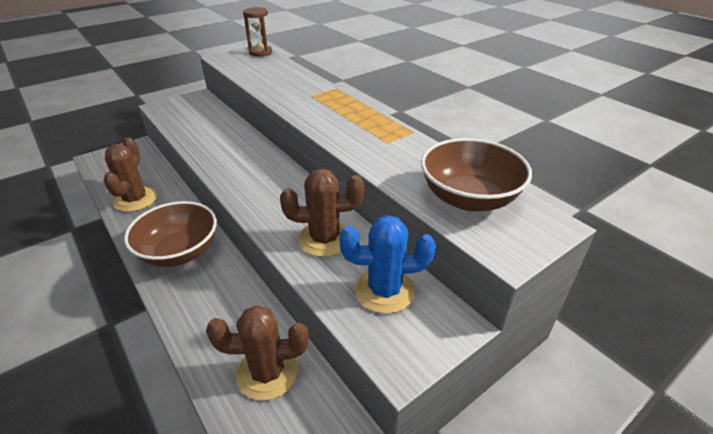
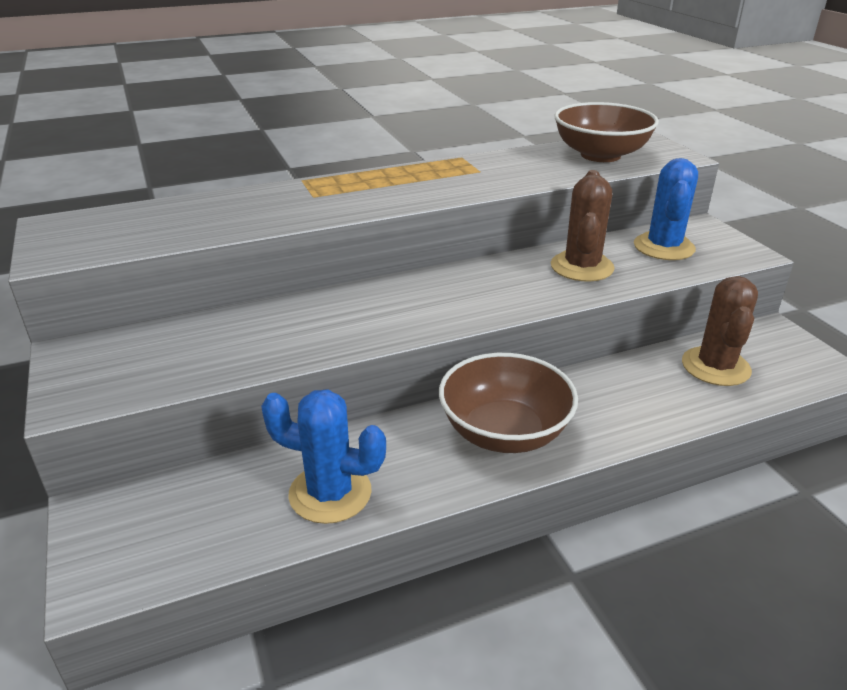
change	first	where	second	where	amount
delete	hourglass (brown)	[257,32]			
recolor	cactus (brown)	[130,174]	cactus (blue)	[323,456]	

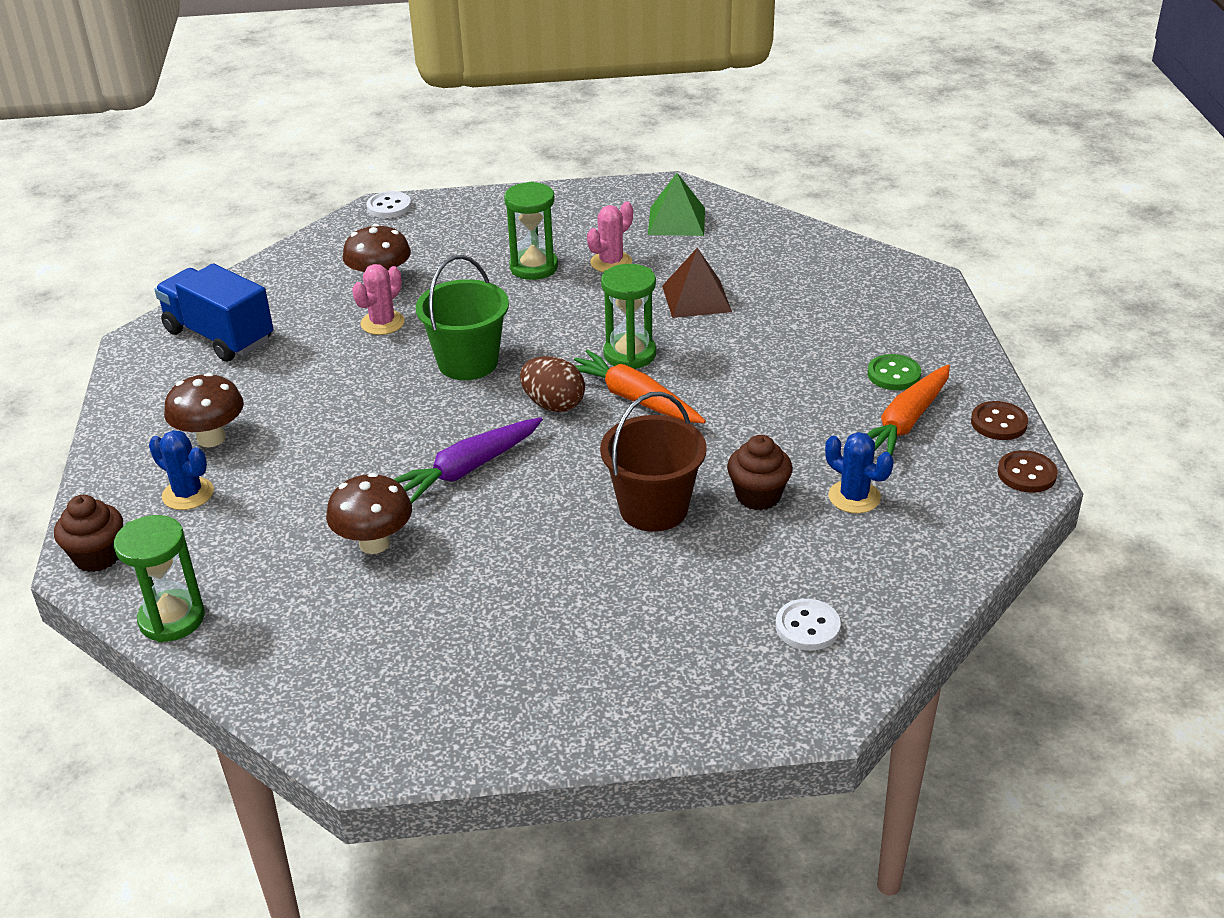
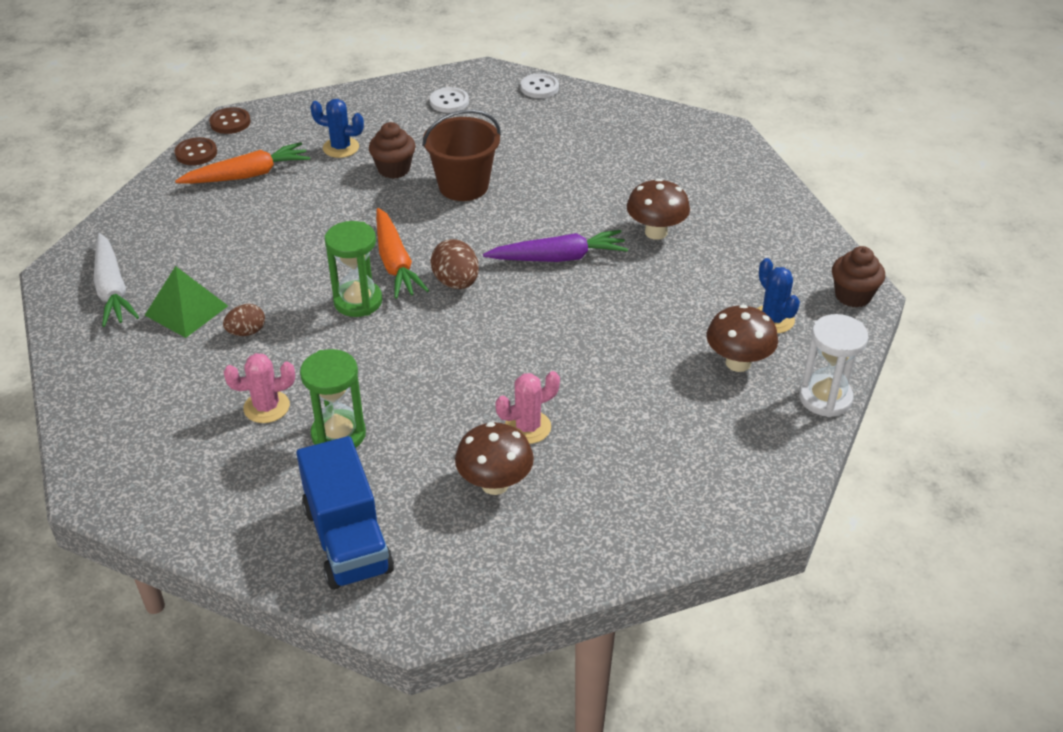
change	first	where	second	where	amount
delete	hourglass (green)	[159,578]			
delete	bucket (green)	[462,317]			
delete	button (green)	[894,372]			
insert			carrot (white)	[116,280]	
insert			hourglass (white)	[833,365]	
move	truck (blue)	[214,312]		[345,513]	
move	button (white)	[389,204]		[540,85]	
move	pyramid (green)	[676,204]		[186,302]	
replace	pyramid (brown)	[697,283]	egg (brown)	[244,320]	
rotate	cactus (blue)	[859,472]		[337,128]	60 degrees counterclockwise

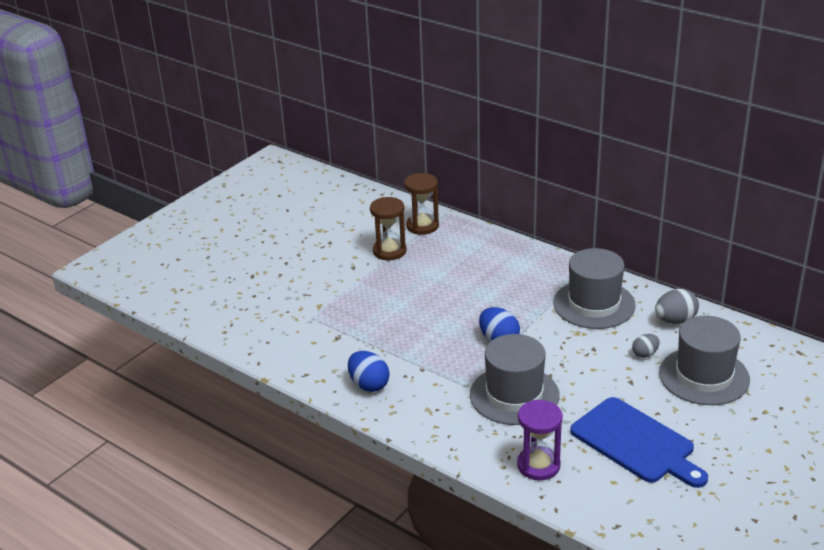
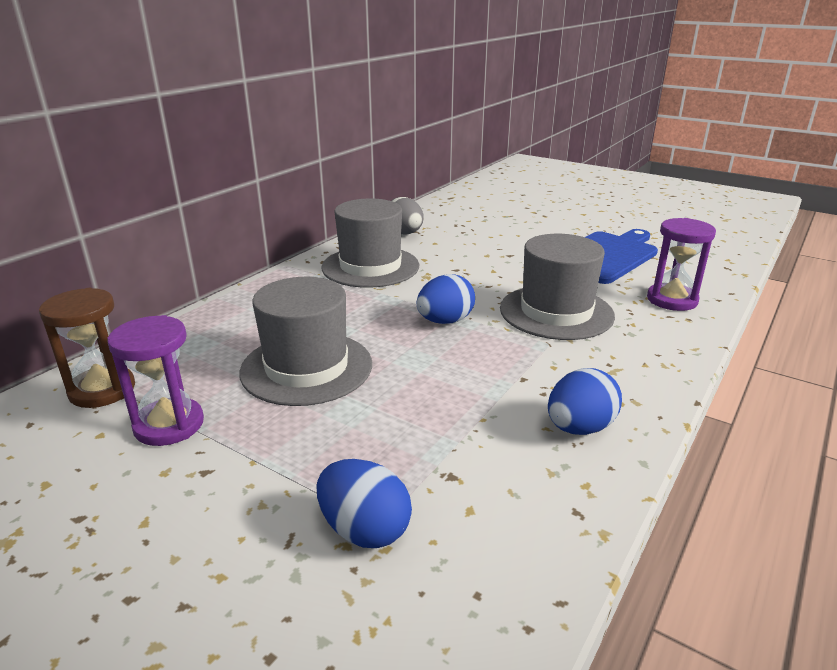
change	first	where	second	where	amount
delete	egg (grey)	[646,346]			
insert			egg (blue)	[364,503]	
move	hat (grey)	[704,360]		[305,341]	
recolor	hourglass (brown)	[388,228]	hourglass (purple)	[155,380]	

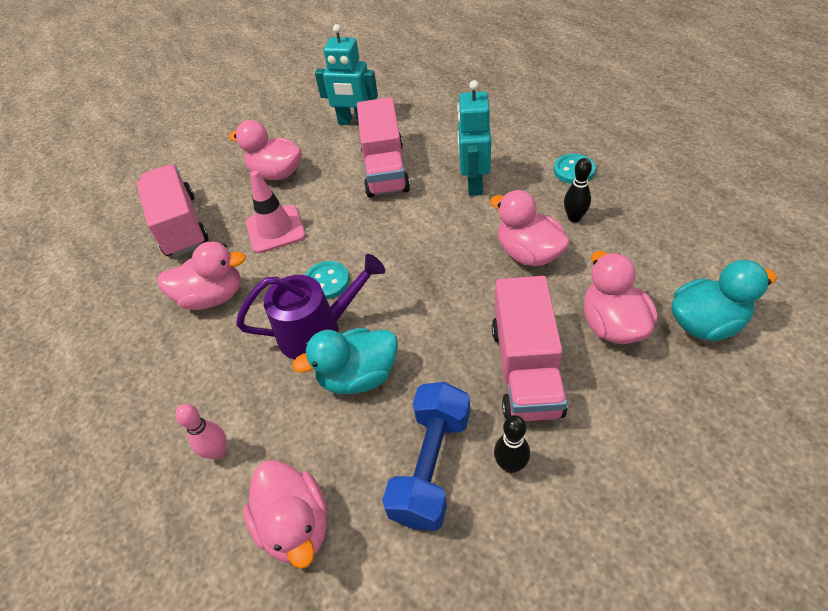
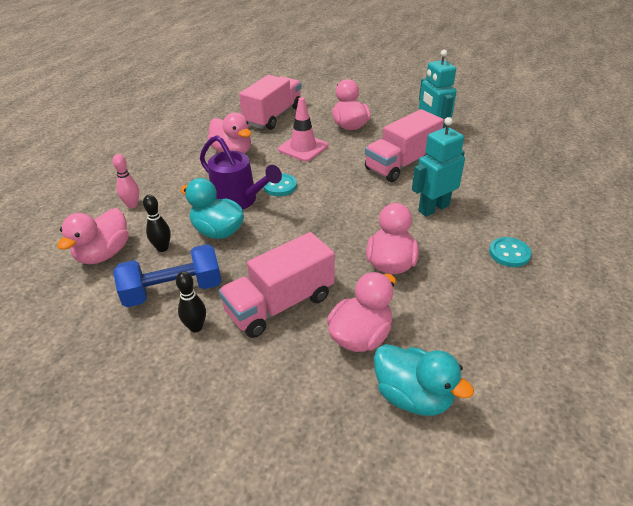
change	first	where	second	where	amount
move	bowling pin (black)	[578,190]		[157,223]	

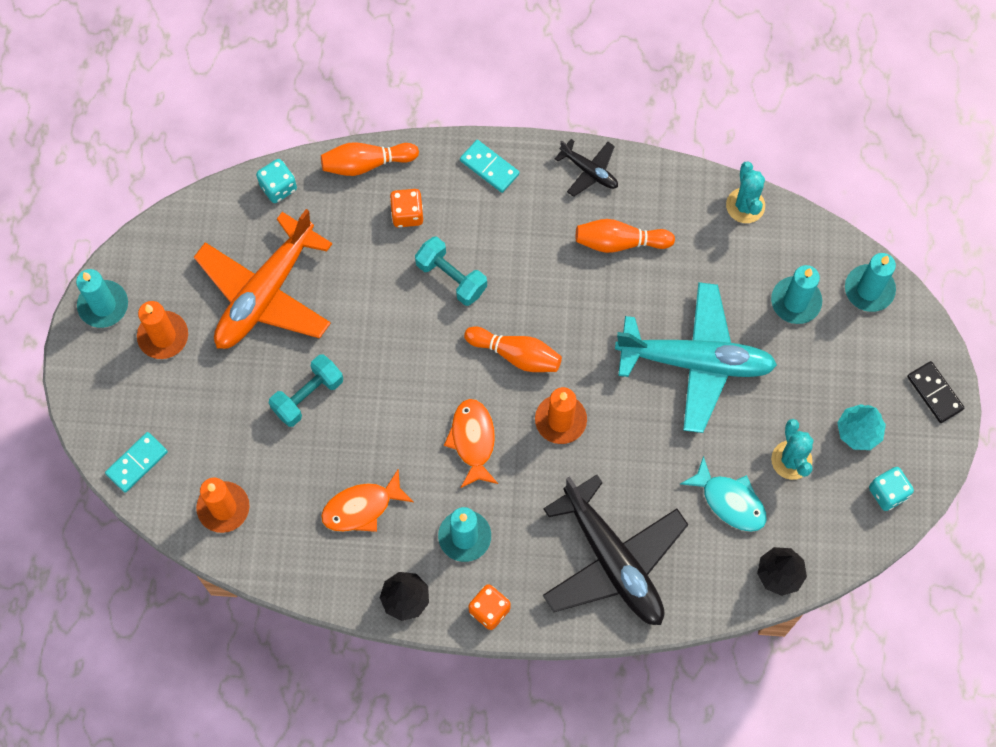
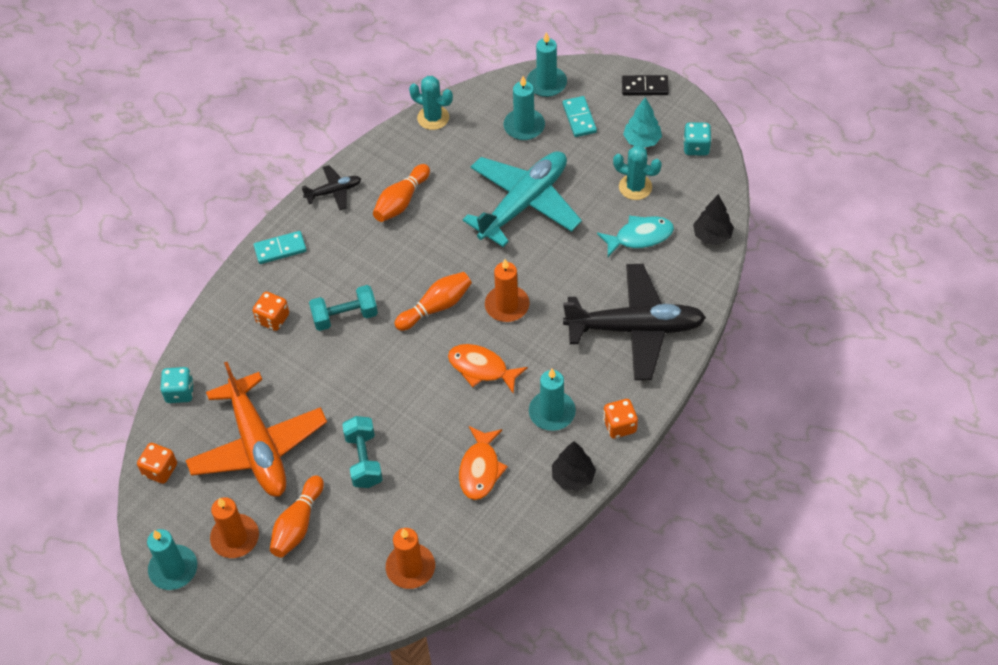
change	first	where	second	where	amount
insert			dice (orange)	[157,463]	
move	domino (turquoise)	[136,462]		[579,116]	
move	bowling pin (orange)	[370,159]		[297,517]	

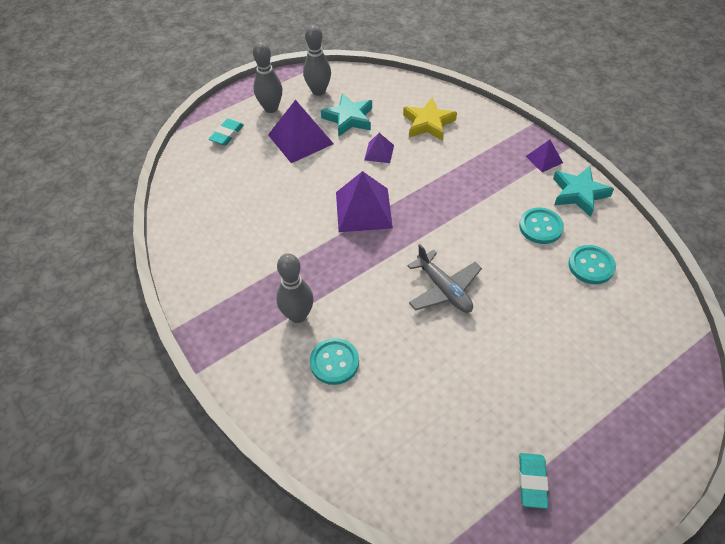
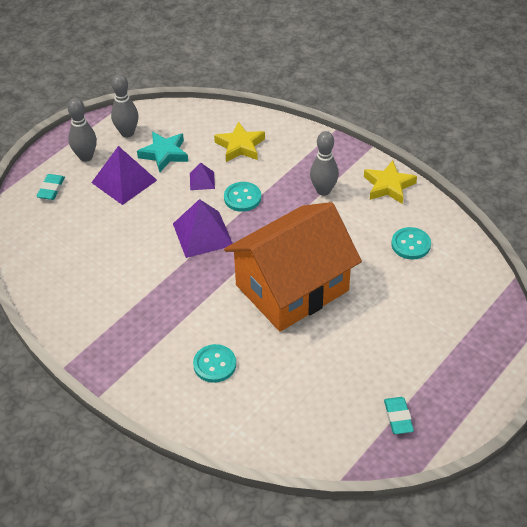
change	first	where	second	where	amount
delete	pyramid (purple)	[544,156]			
move	bowling pin (grey)	[295,288]		[324,163]	
move	button (turquoise)	[541,226]		[242,197]	
replace	plane (grey)	[444,278]	house (orange)	[293,267]	
recolor	star (turquoise)	[583,191]	star (yellow)	[390,182]	

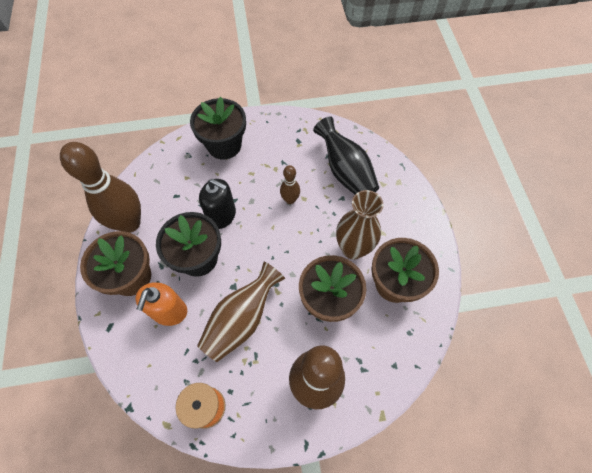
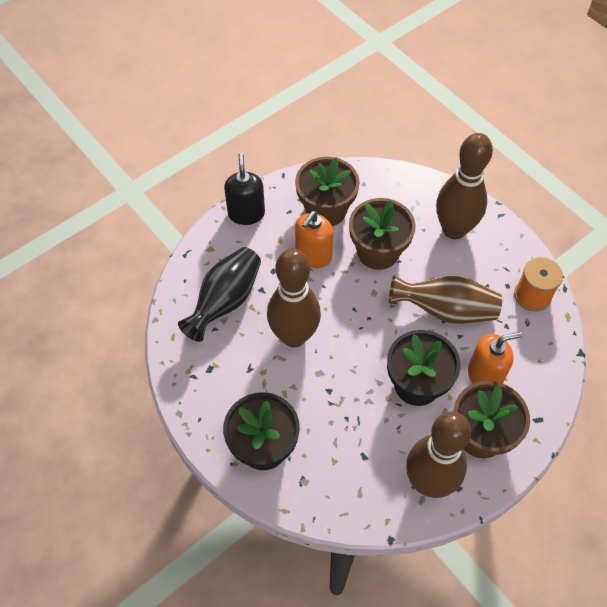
change	first	where	second	where	amount
move	soap dispenser (black)	[217,204]		[244,189]	
replace	vase (brown)	[359,224]	soap dispenser (orange)	[314,239]	
resize	bowling pin (brown)	[290,184]		[294,298]	x2.12

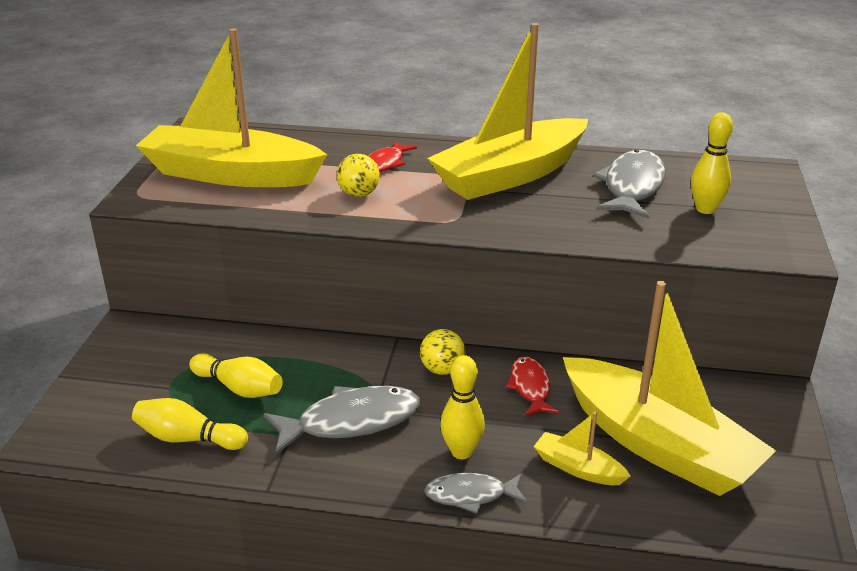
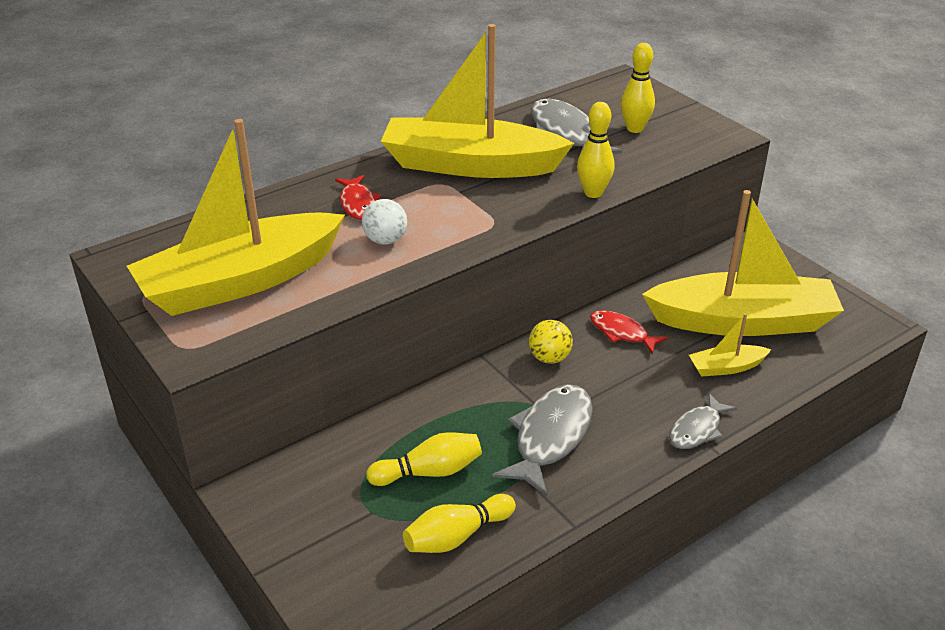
change	first	where	second	where	amount
move	bowling pin (yellow)	[462,407]		[595,150]	
recolor	ball (yellow)	[358,175]	ball (white)	[384,222]	
rotate	boat (yellow)	[507,111]		[477,101]	90 degrees clockwise

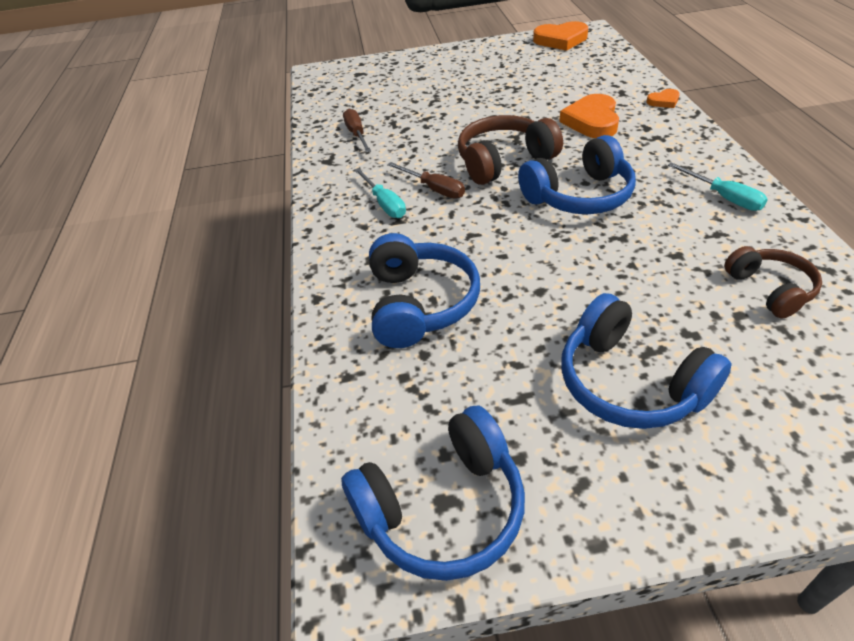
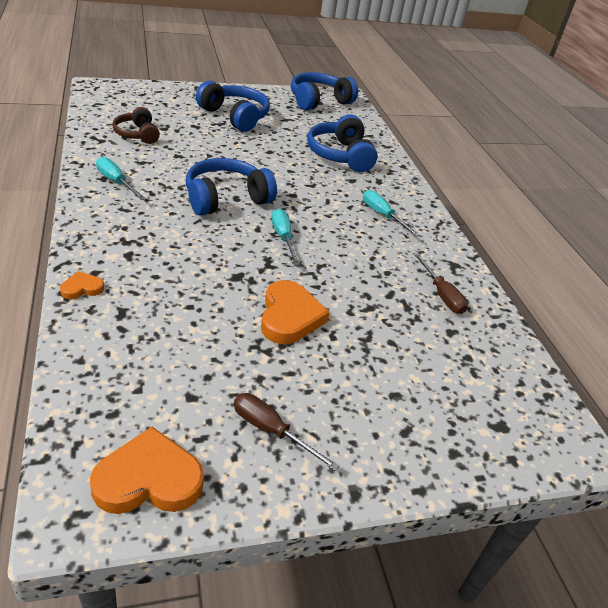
change	first	where	second	where	amount
move	screwdriver (brown)	[426,180]		[286,432]	
move	heart (orange)	[589,116]		[295,312]	
replace	headphones (brown)	[510,150]	screwdriver (turquoise)	[285,237]	

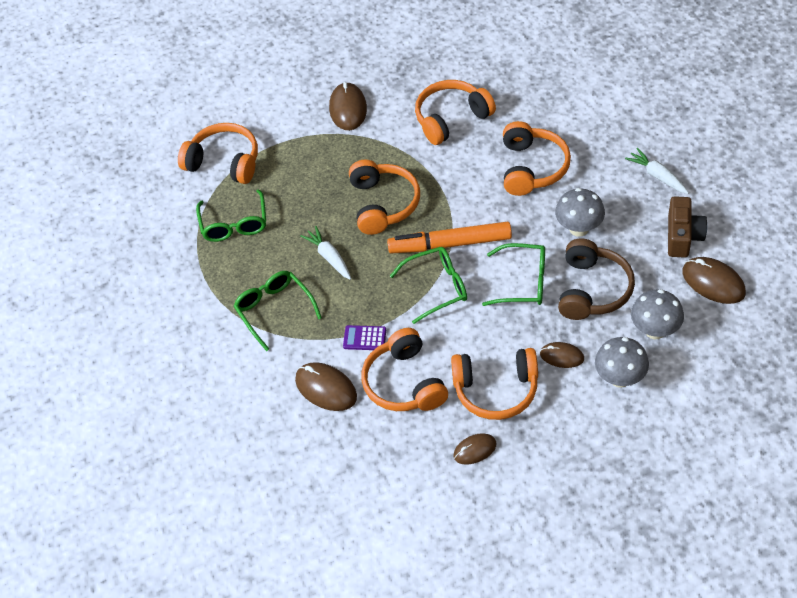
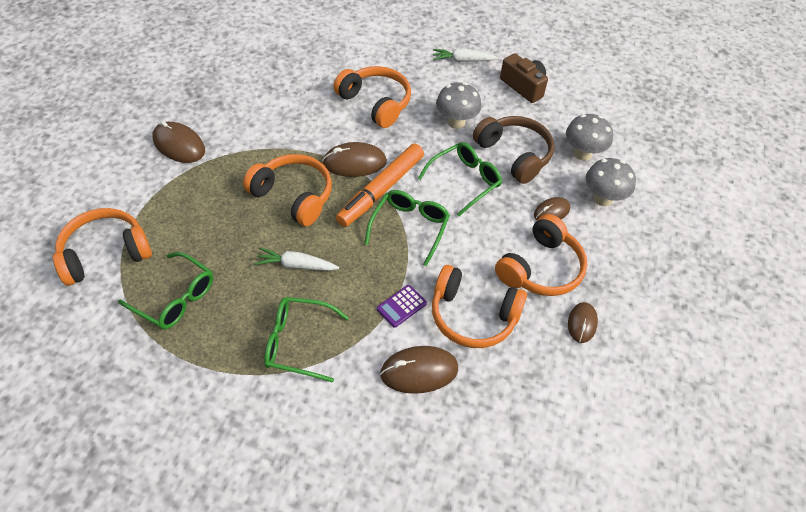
change	first	where	second	where	amount
delete	headphones (orange)	[455,112]			
move	mouse (brown)	[714,280]		[354,159]	

